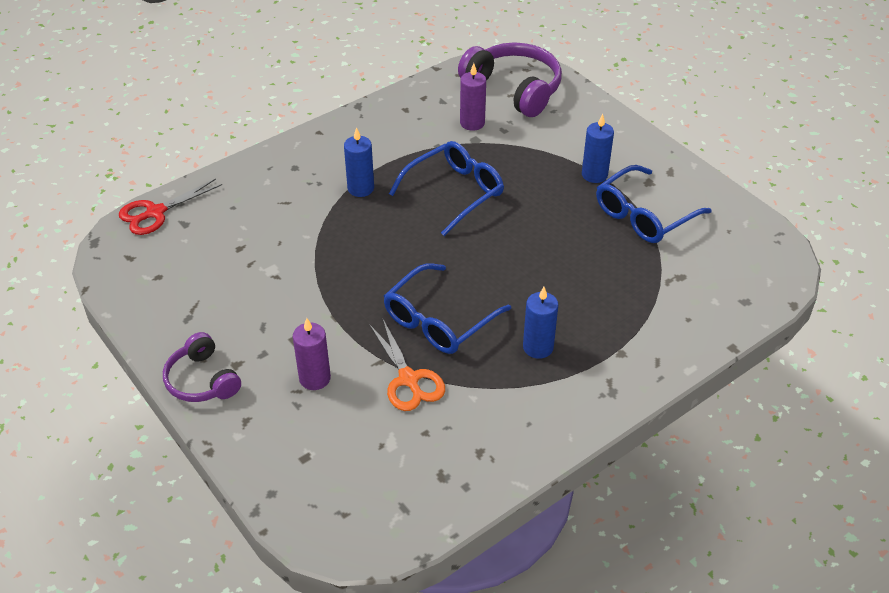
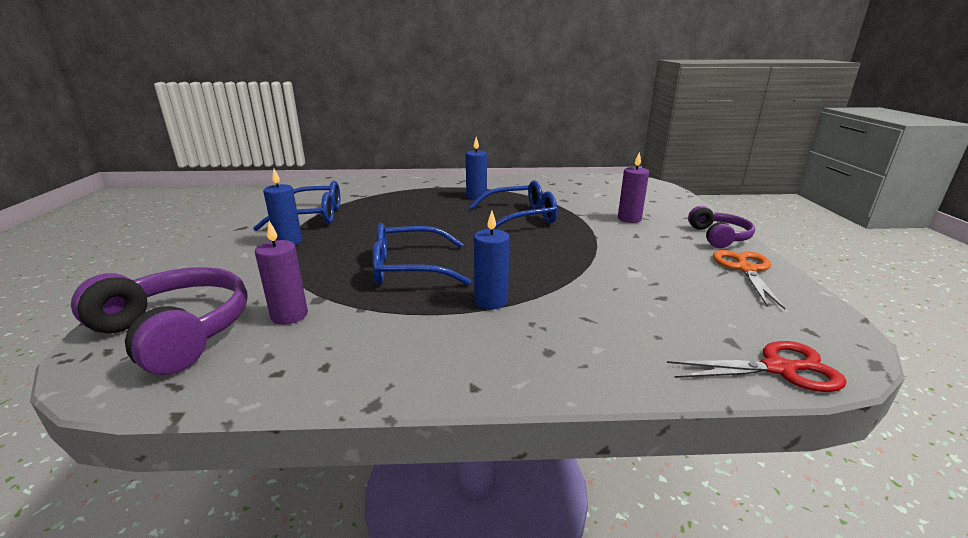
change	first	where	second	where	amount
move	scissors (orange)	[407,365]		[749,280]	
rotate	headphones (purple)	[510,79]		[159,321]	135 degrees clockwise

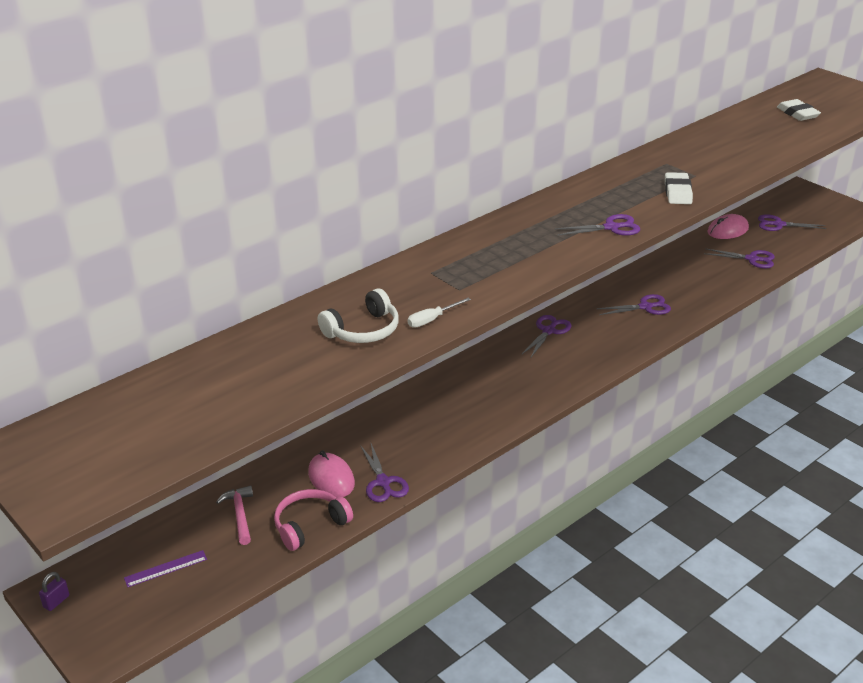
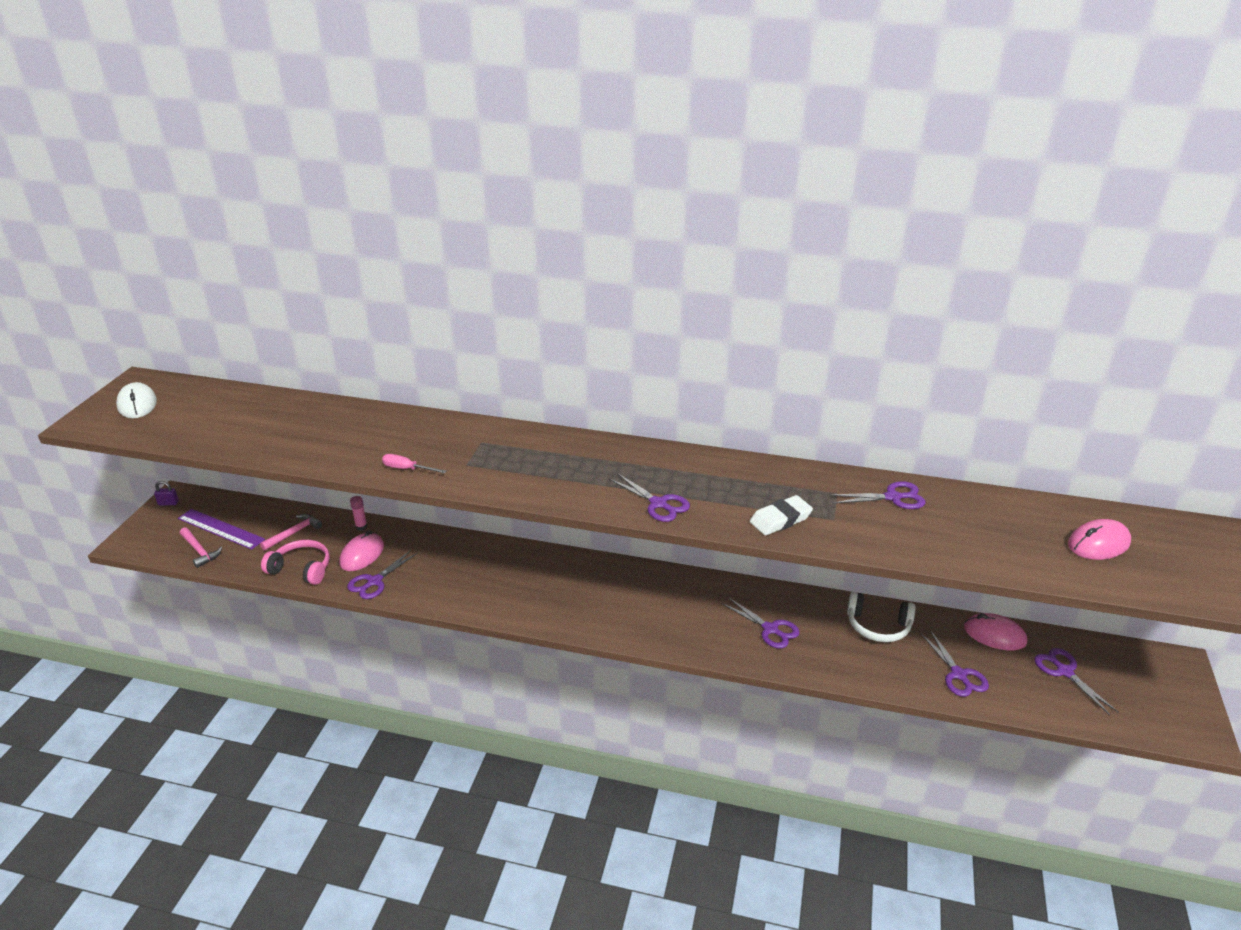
change	first	where	second	where	amount
insert			mouse (white)	[136,400]	
insert			hammer (pink)	[201,547]	
insert			glue stick (pink)	[358,513]	
move	headphones (white)	[358,315]		[881,617]	
move	scissors (purple)	[546,336]		[878,495]	
replace	eraser (white)	[799,110]	mouse (pink)	[1099,539]	
recolor	screwdriver (white)	[439,313]	screwdriver (pink)	[414,463]	
resize	ruler (purple)	[165,568]		[221,529]	x1.67

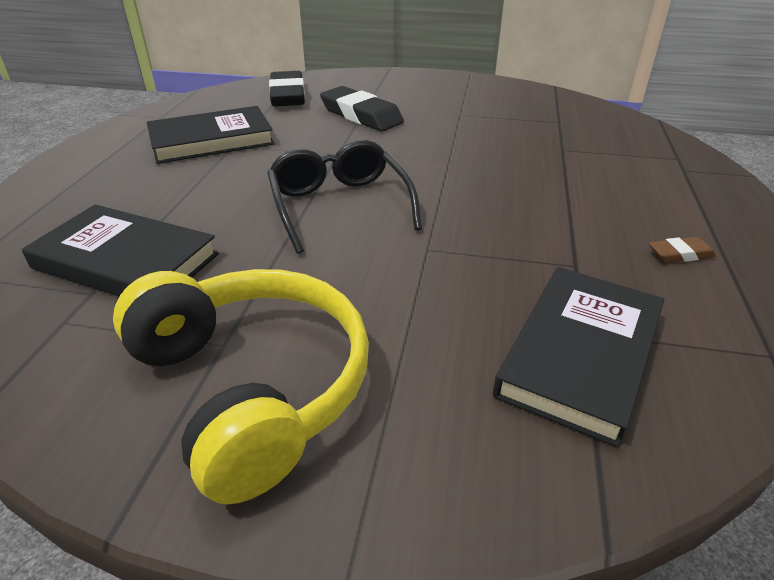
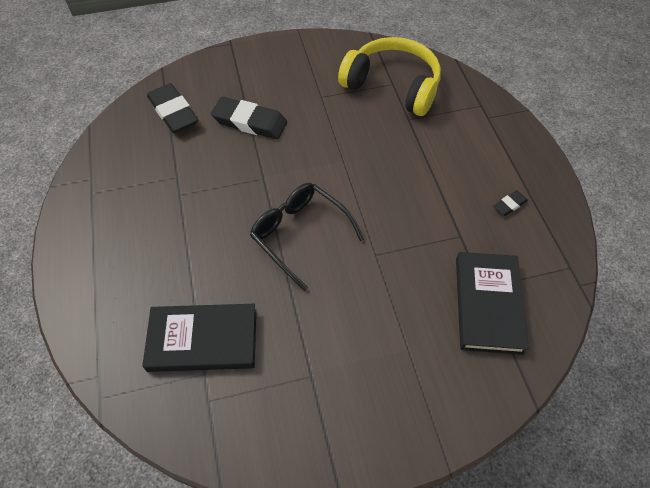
change	first	where	second	where	amount
delete	book (black)	[210,135]			
move	headphones (yellow)	[241,386]		[389,76]	
recolor	eraser (brown)	[682,250]	eraser (black)	[511,203]	

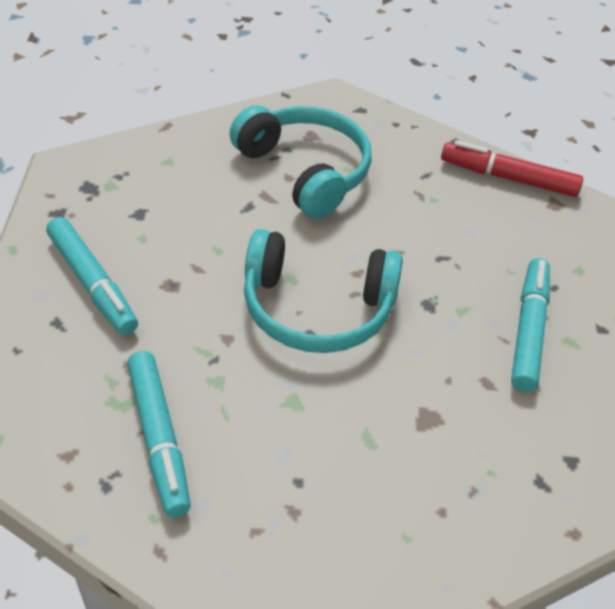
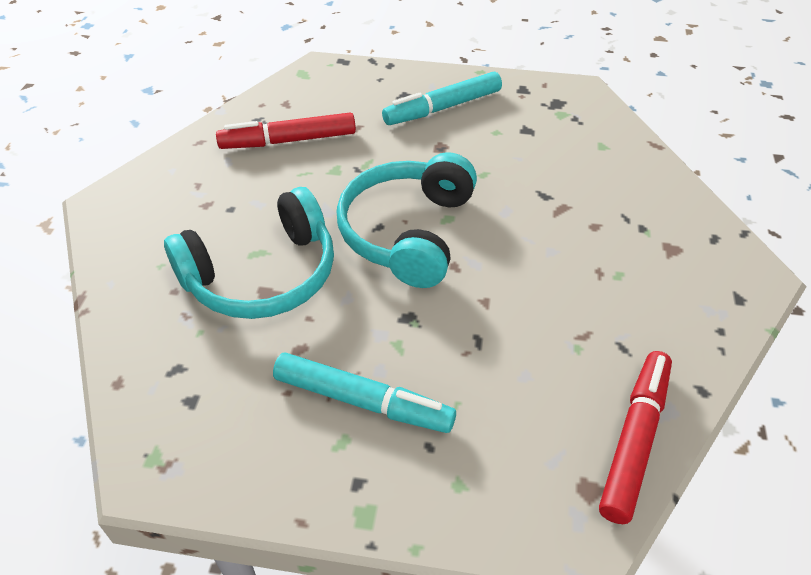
change	first	where	second	where	amount
move	headphones (turquoise)	[301,162]		[249,253]	
recolor	marker (turquoise)	[159,434]	marker (red)	[286,131]	

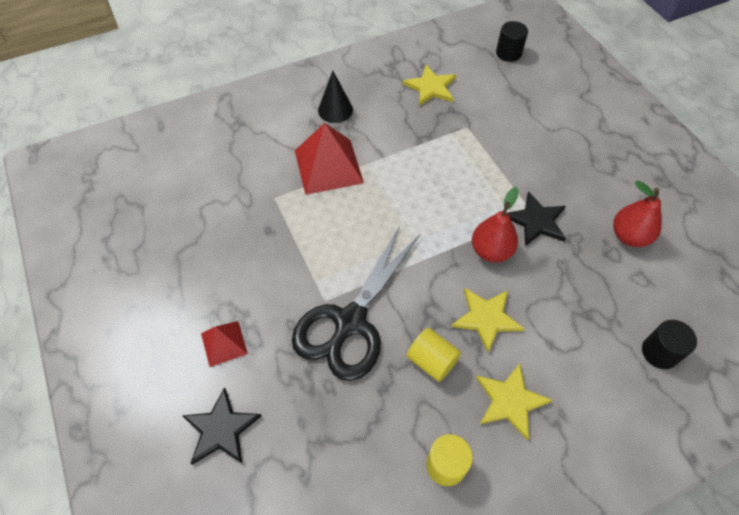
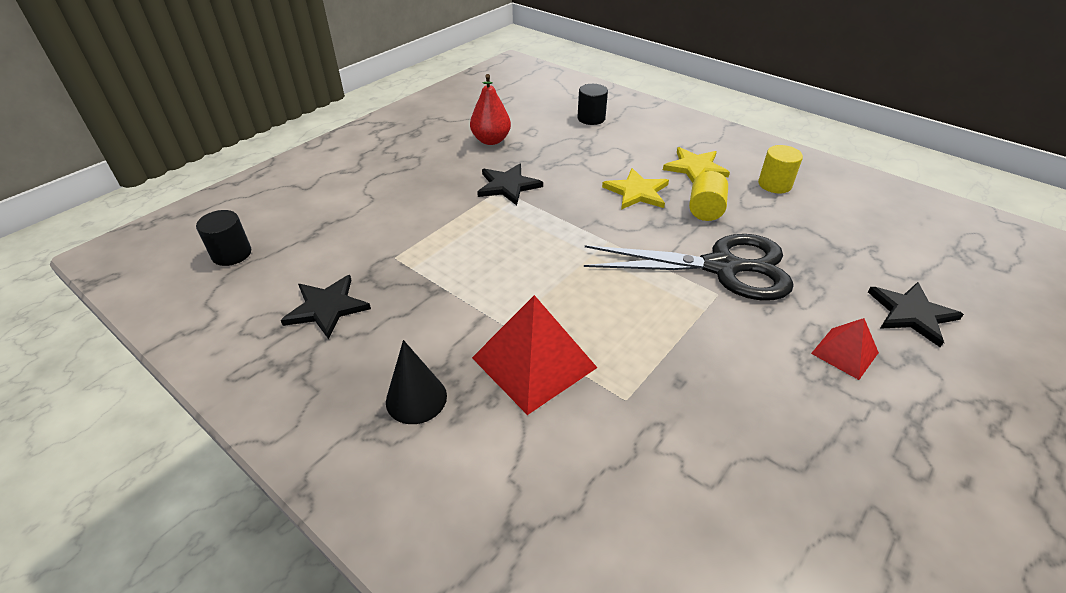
change	first	where	second	where	amount
delete	pear (red)	[495,224]			
recolor	star (yellow)	[429,85]	star (black)	[326,307]	

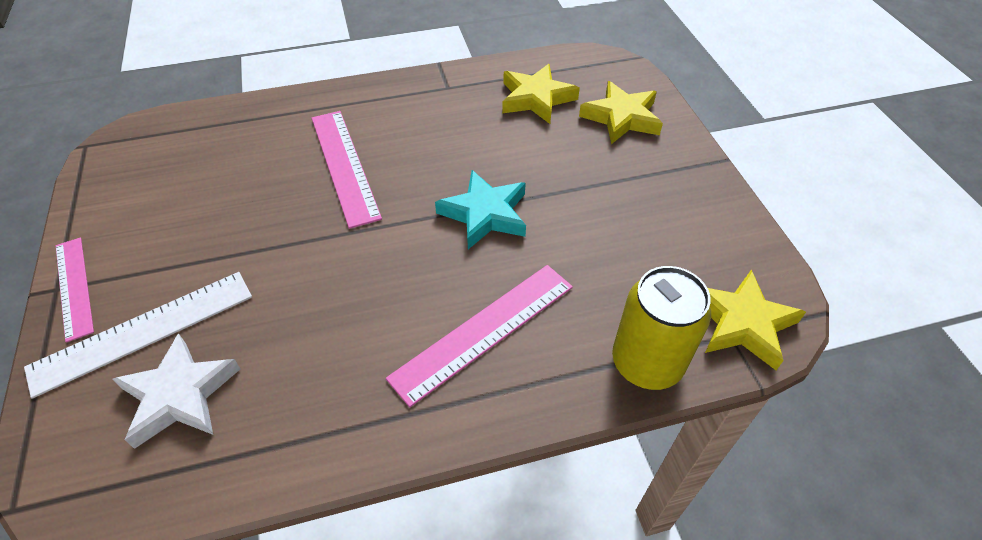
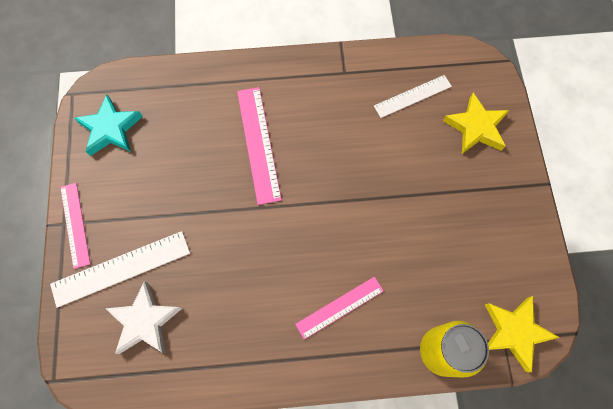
change	first	where	second	where	amount
move	star (turquoise)	[480,209]		[108,125]	
replace	star (yellow)	[541,94]	ruler (white)	[413,96]	
resize	ruler (pink)	[479,336]		[339,308]	x0.66

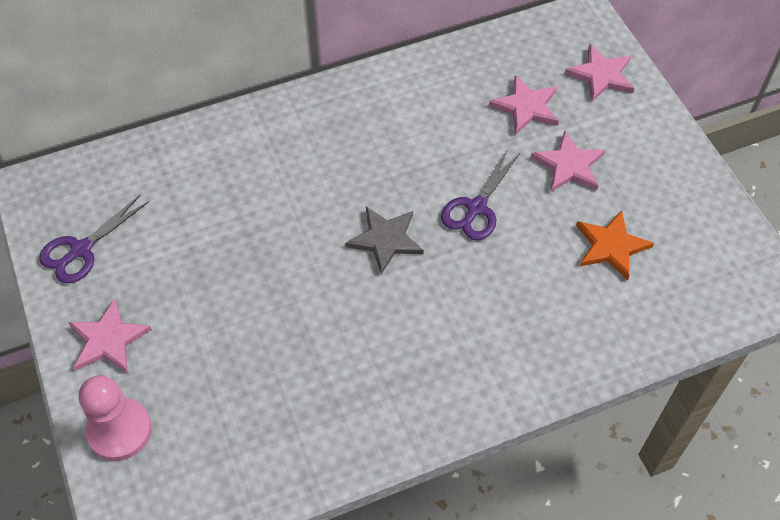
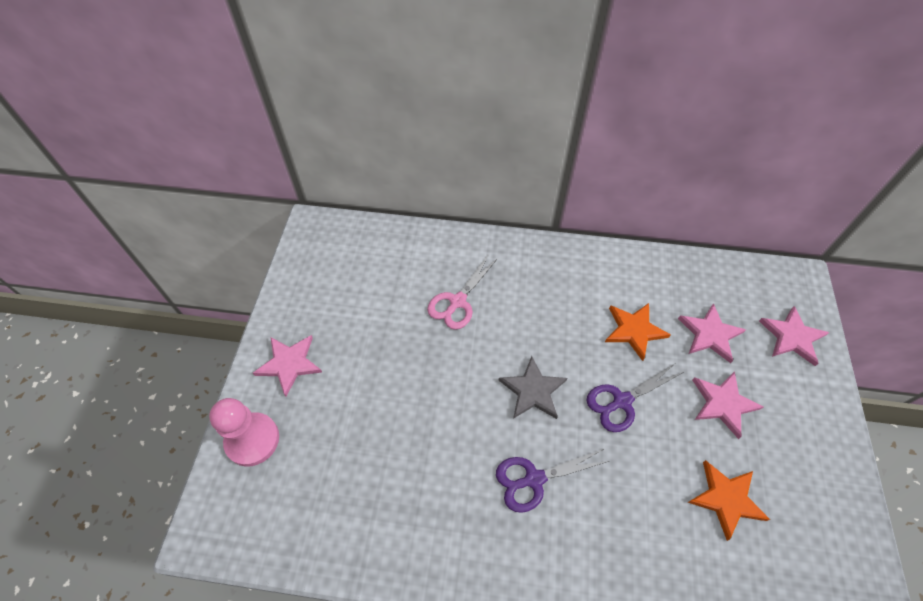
change	first	where	second	where	amount
insert			scissors (pink)	[462,292]	
insert			star (orange)	[638,332]	
move	scissors (purple)	[94,238]		[552,481]	

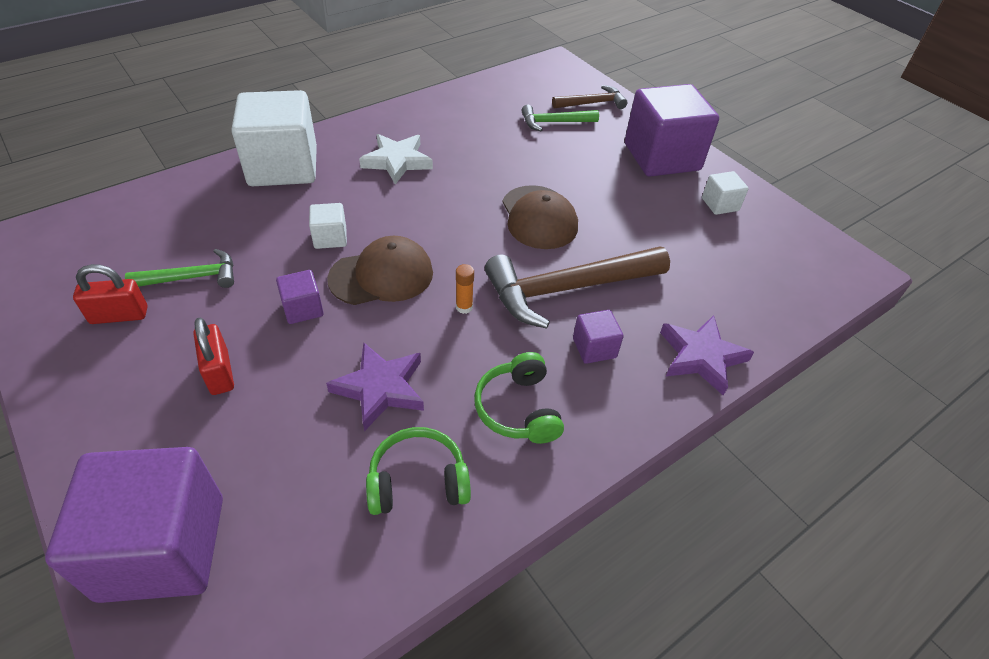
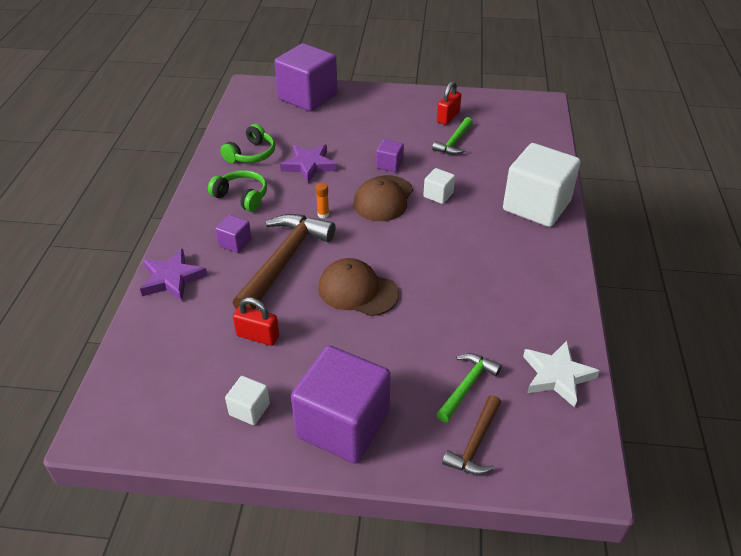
change	first	where	second	where	amount
move	padlock (red)	[213,356]		[256,321]	
move	star (white)	[396,159]		[561,374]	

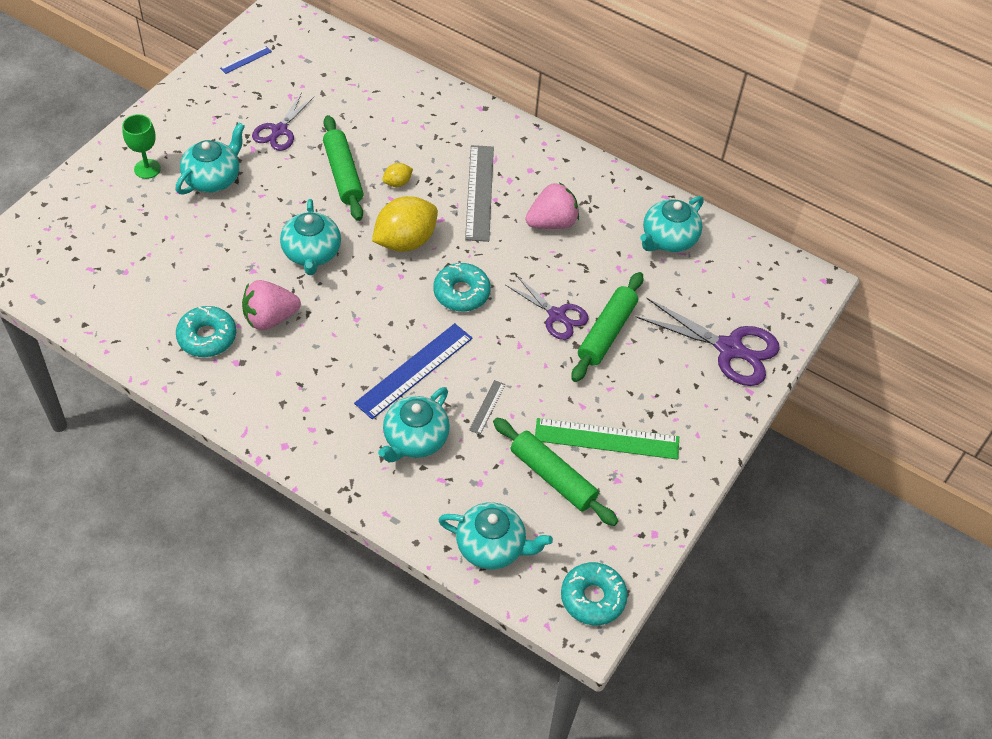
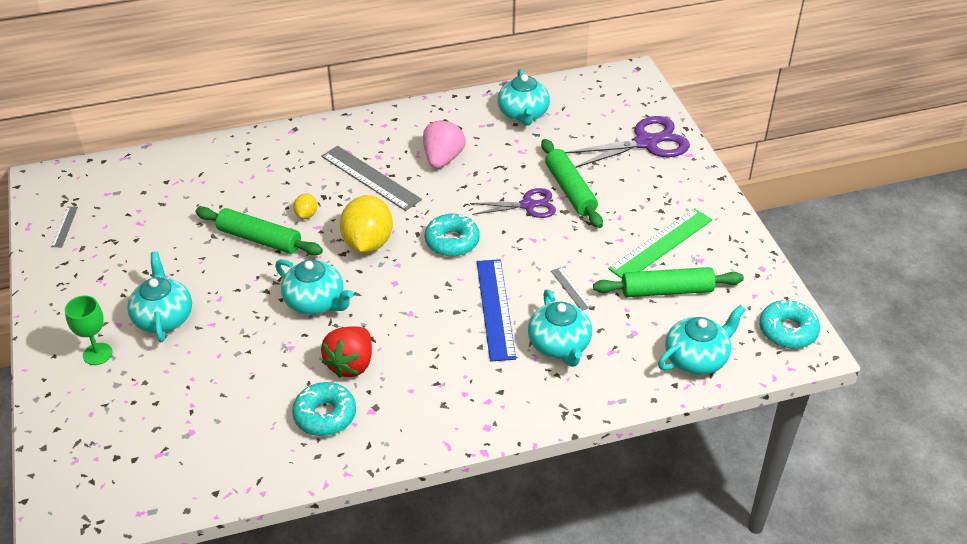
change	first	where	second	where	amount
delete	scissors (purple)	[283,121]			
recolor	ruler (blue)	[246,60]	ruler (grey)	[64,227]	
recolor	strawberry (pink)	[271,305]	strawberry (red)	[346,352]	

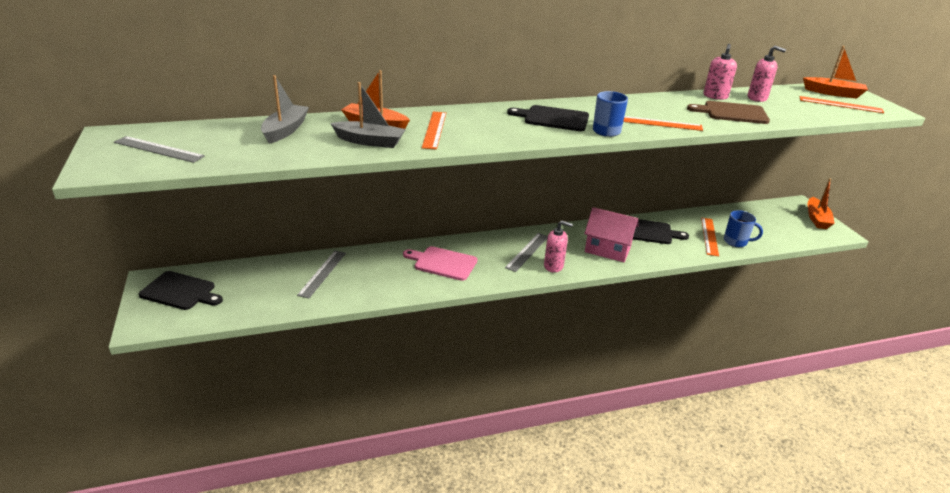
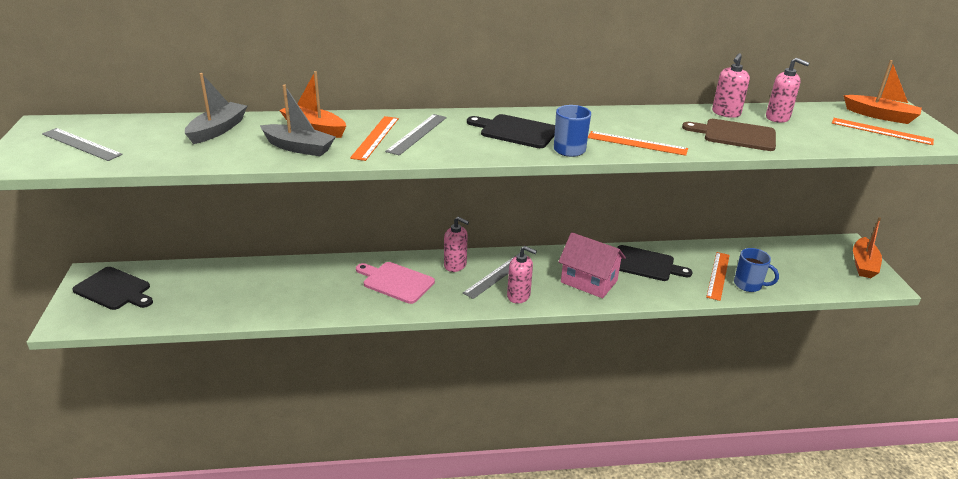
change	first	where	second	where	amount
insert			soap dispenser (pink)	[456,244]	
move	ruler (grey)	[321,274]		[416,134]	

